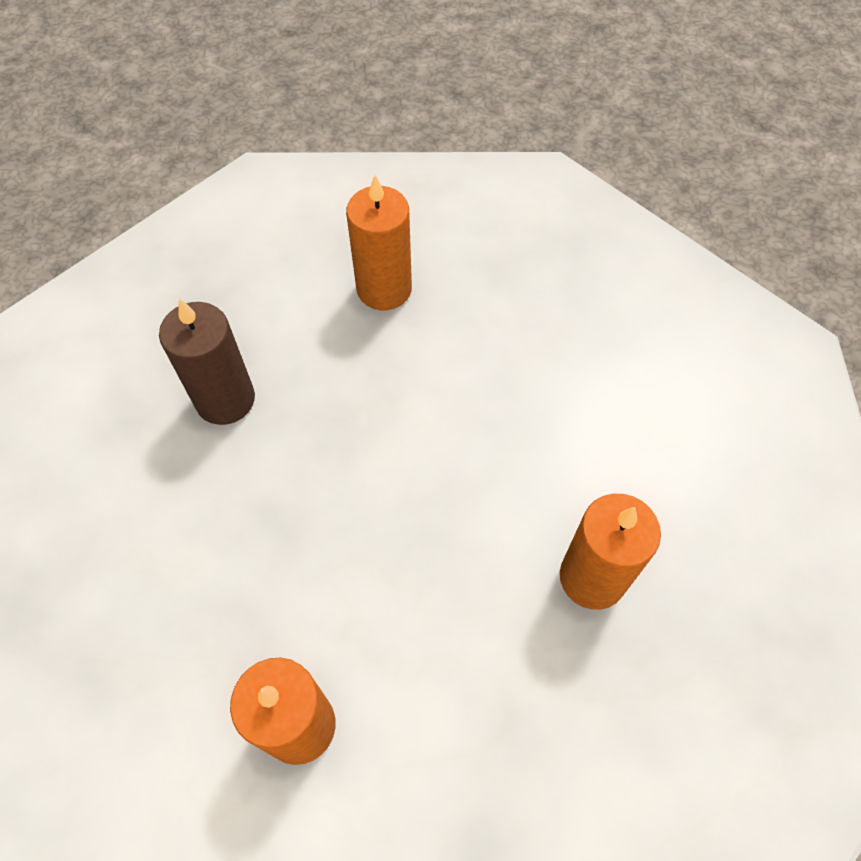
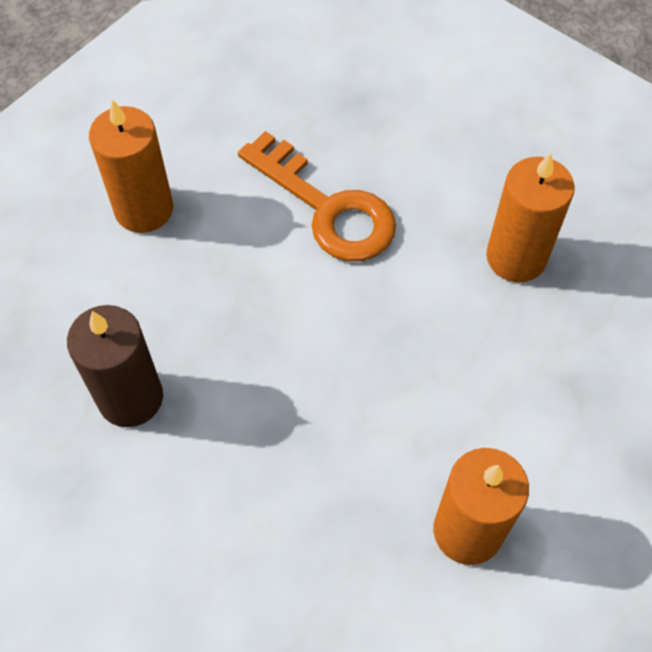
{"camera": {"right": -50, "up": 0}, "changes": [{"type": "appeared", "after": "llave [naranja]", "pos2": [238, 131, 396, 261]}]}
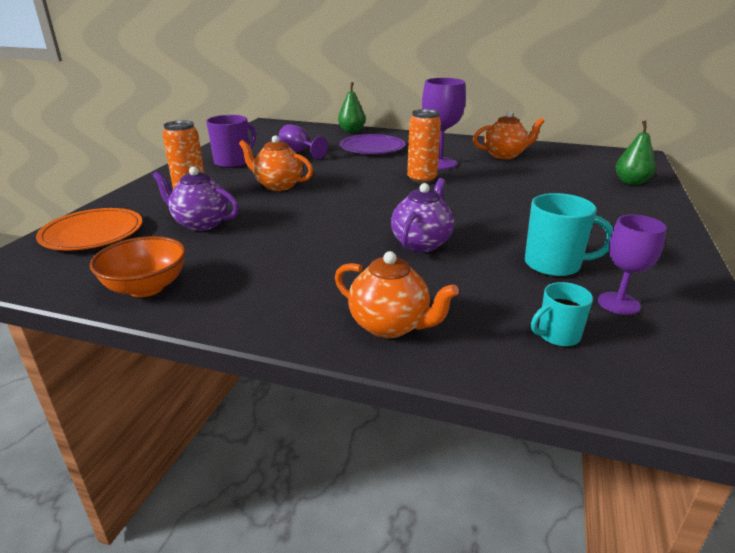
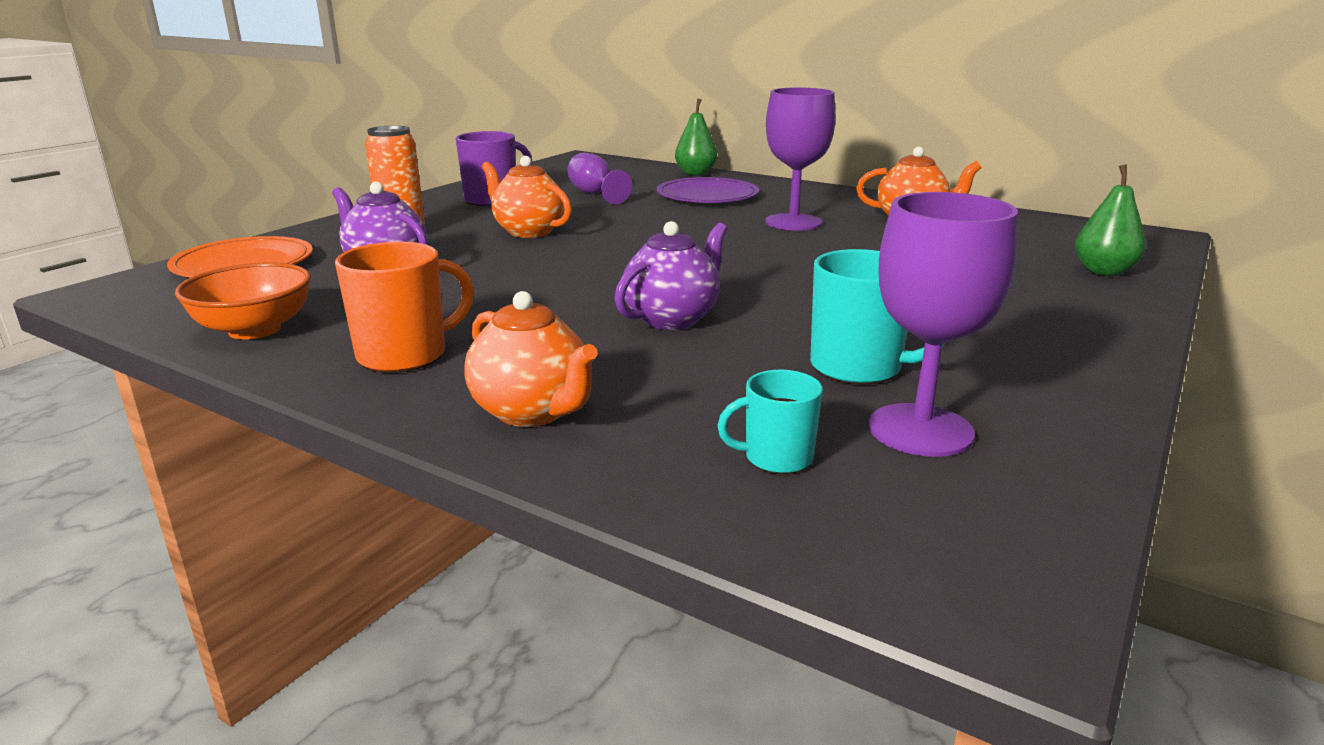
{"camera": {"right": 15, "up": -5}, "changes": [{"type": "missing", "before": "lata [naranja]", "pos1": [407, 109, 441, 184]}, {"type": "appeared", "after": "taza [naranja]", "pos2": [335, 241, 474, 373]}, {"type": "size", "before": "copa [morado]", "pos1": [598, 215, 667, 315], "pos2": [869, 192, 1018, 457], "scale": 1.53}]}
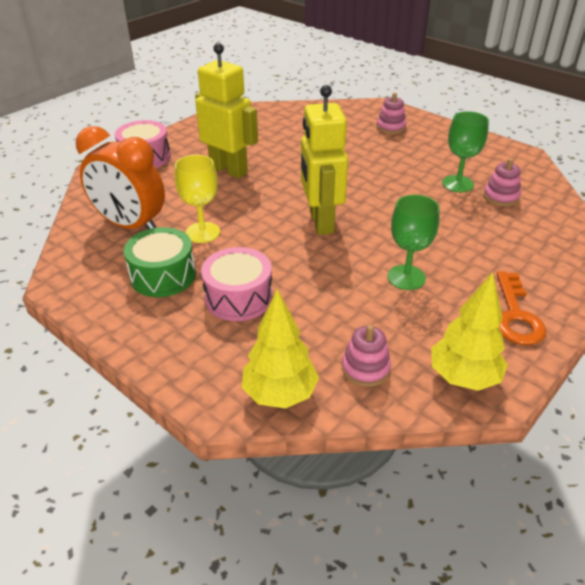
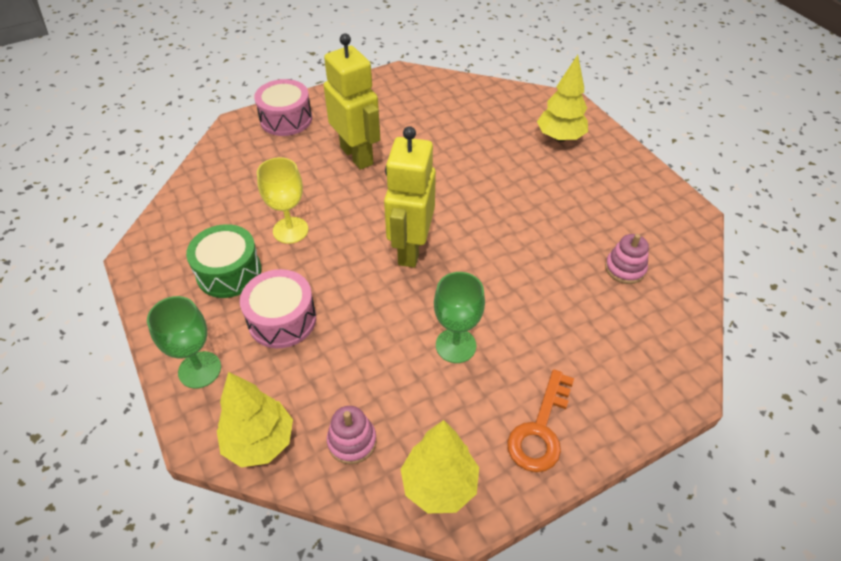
{"camera": {"right": 20, "up": 10}, "changes": [{"type": "missing", "before": "despertador [naranja]", "pos1": [76, 126, 165, 229]}, {"type": "relocated", "before": "copa [verde]", "pos1": [442, 111, 489, 192], "pos2": [147, 296, 221, 388]}, {"type": "exchanged", "before": "juguete apilable [rosa]", "after": "árbol [amarillo]", "pos1": [377, 93, 406, 134], "pos2": [537, 55, 588, 142]}]}
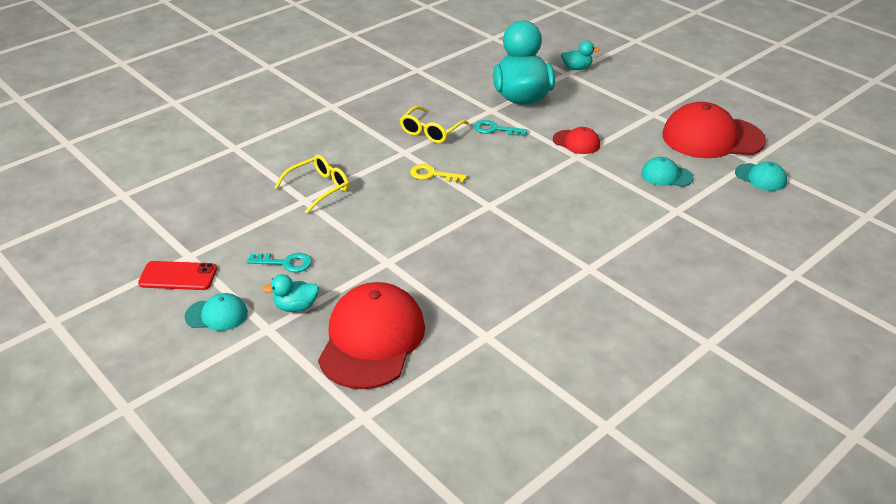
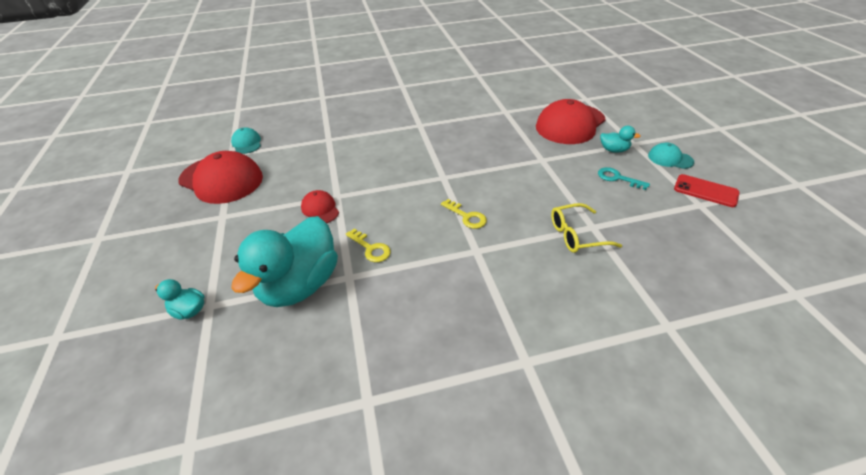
{"camera": {"right": -150, "up": 5}, "changes": [{"type": "missing", "before": "gafas [amarillo]", "pos1": [400, 106, 469, 143]}, {"type": "missing", "before": "gorra [turquesa]", "pos1": [641, 157, 694, 187]}, {"type": "colour", "before": "llave [turquesa]", "after": "llave [amarillo]", "pos1": [474, 120, 527, 136], "pos2": [346, 229, 391, 262]}]}
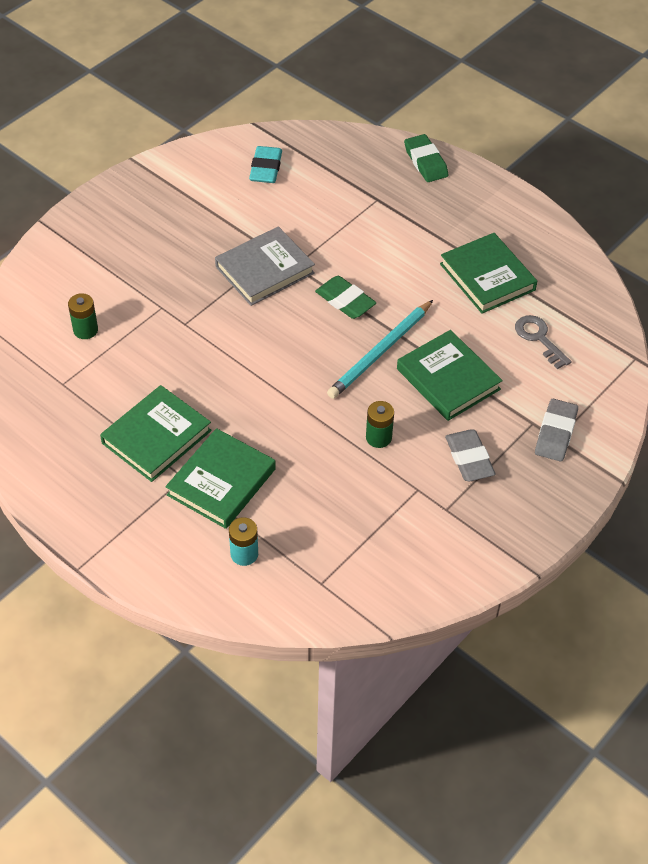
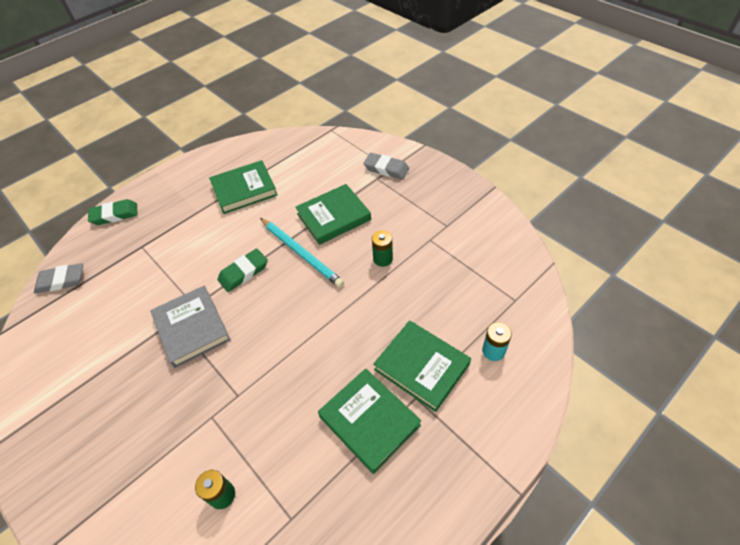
{"camera": {"right": -80, "up": 0}, "changes": [{"type": "missing", "before": "goma de borrar [turquesa]", "pos1": [249, 146, 282, 183]}, {"type": "missing", "before": "llave [gris]", "pos1": [515, 315, 571, 369]}, {"type": "relocated", "before": "goma de borrar [gris]", "pos1": [445, 430, 496, 481], "pos2": [34, 263, 83, 294]}]}
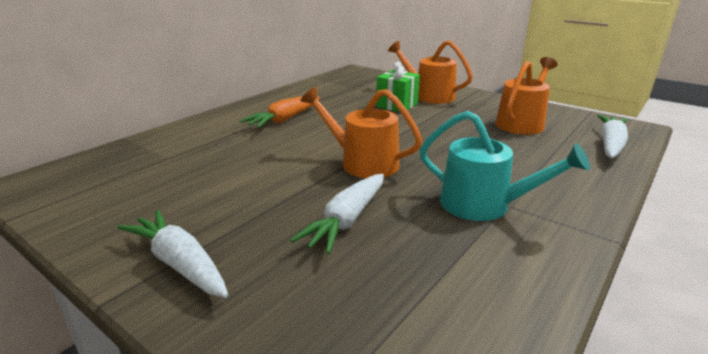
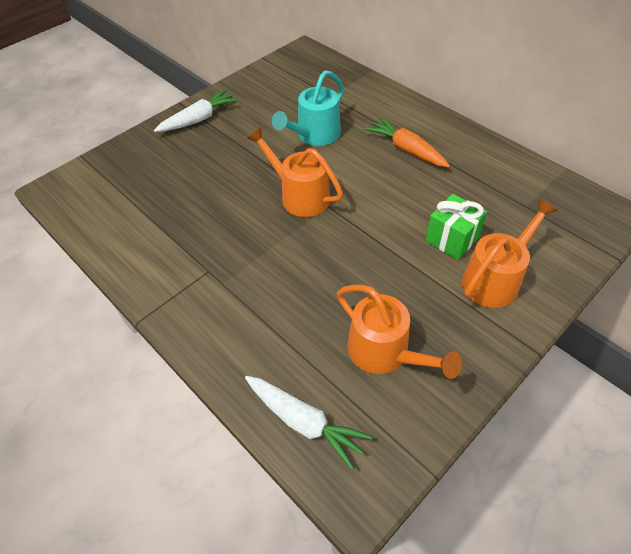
{"camera": {"right": 100, "up": 25}, "changes": [{"type": "missing", "before": "zanahoria [blanco]", "pos1": [290, 174, 384, 254]}, {"type": "relocated", "before": "regadera [turquesa]", "pos1": [420, 111, 590, 221], "pos2": [272, 70, 344, 146]}, {"type": "spun", "before": "regadera [naranja]", "pos1": [300, 87, 422, 178], "pos2": [247, 127, 343, 217], "turn": -90}]}
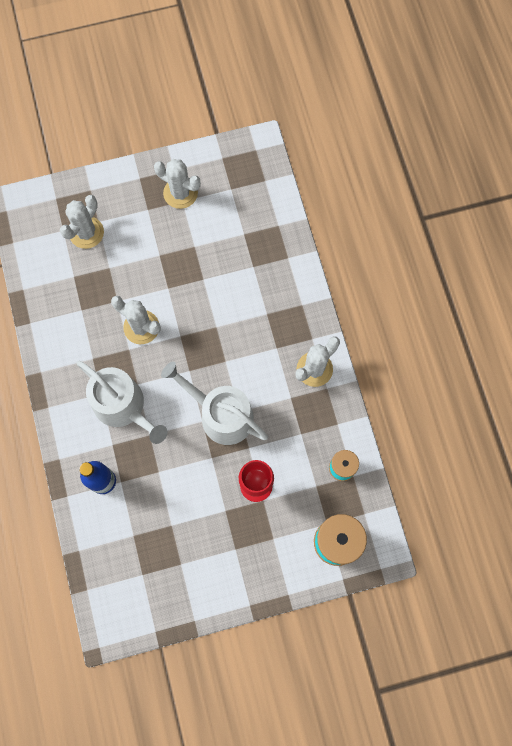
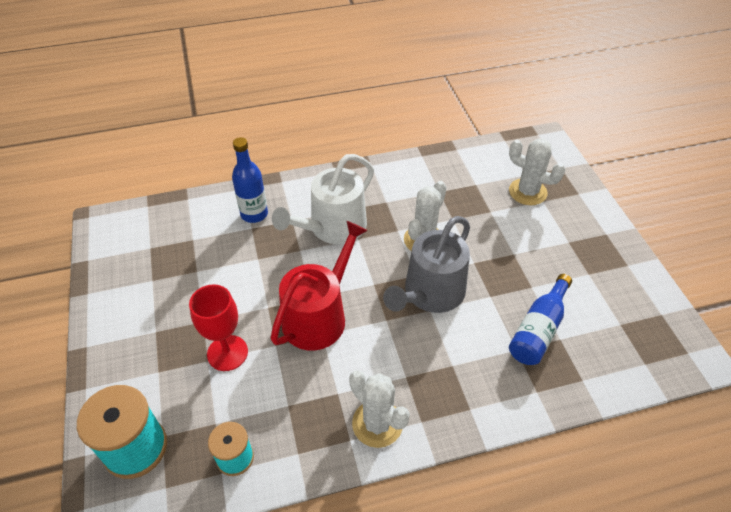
{"camera": {"right": 90, "up": -25}, "changes": [{"type": "missing", "before": "cactus [blanco]", "pos1": [154, 159, 201, 209]}, {"type": "appeared", "after": "regadera [gris]", "pos2": [383, 216, 470, 313]}, {"type": "appeared", "after": "botella [azul]", "pos2": [509, 274, 572, 365]}, {"type": "colour", "before": "regadera [blanco]", "after": "regadera [rojo]", "pos1": [161, 362, 268, 445], "pos2": [271, 221, 368, 351]}]}
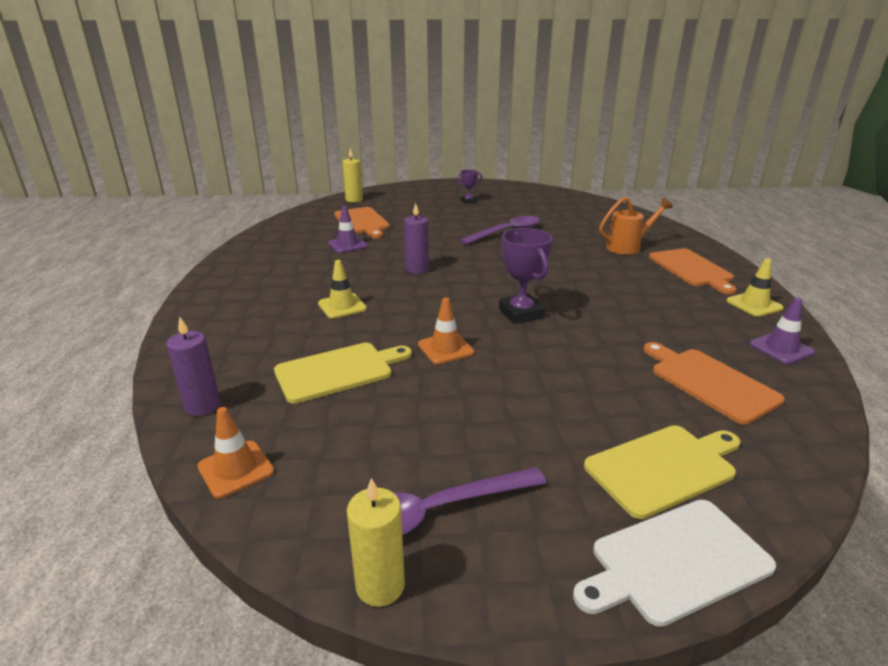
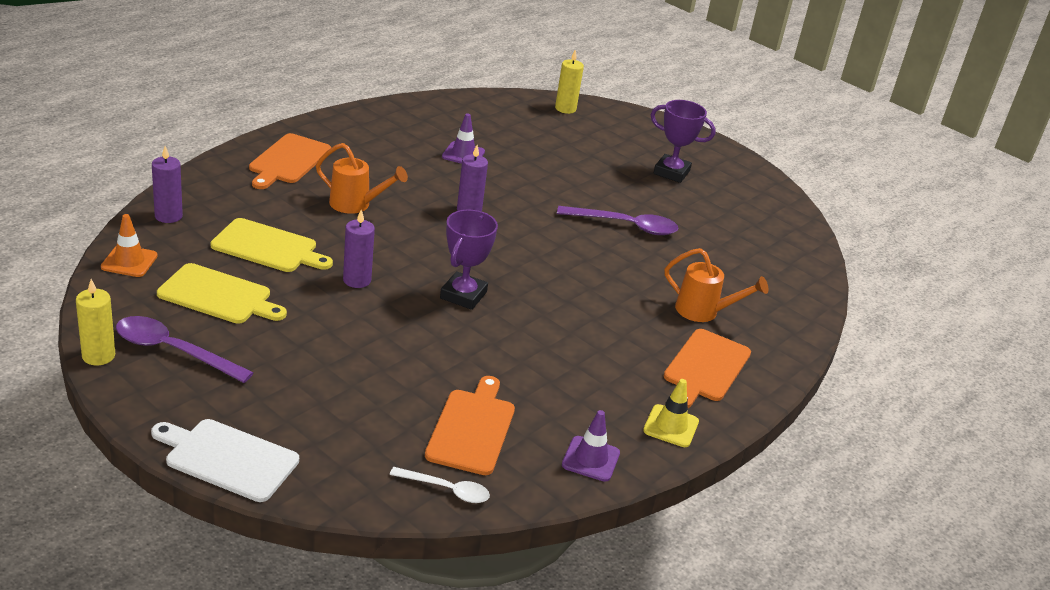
{"camera": {"right": 40, "up": 5}, "changes": [{"type": "appeared", "after": "cuchara [blanco]", "pos2": [390, 467, 490, 503]}, {"type": "relocated", "before": "tabla de cortar [naranja]", "pos1": [334, 207, 390, 238], "pos2": [249, 133, 331, 189]}, {"type": "relocated", "before": "tabla de cortar [amarillo]", "pos1": [584, 425, 740, 519], "pos2": [157, 263, 287, 324]}, {"type": "exchanged", "before": "cono de tráfico [amarillo]", "after": "regadera [naranja]", "pos1": [318, 260, 367, 319], "pos2": [316, 143, 408, 214]}, {"type": "exchanged", "before": "cono de tráfico [naranja]", "after": "vela [morado]", "pos1": [418, 298, 474, 364], "pos2": [343, 210, 375, 288]}, {"type": "size", "before": "trofeo [morado]", "pos1": [456, 170, 482, 204], "pos2": [651, 100, 716, 183], "scale": 1.79}]}
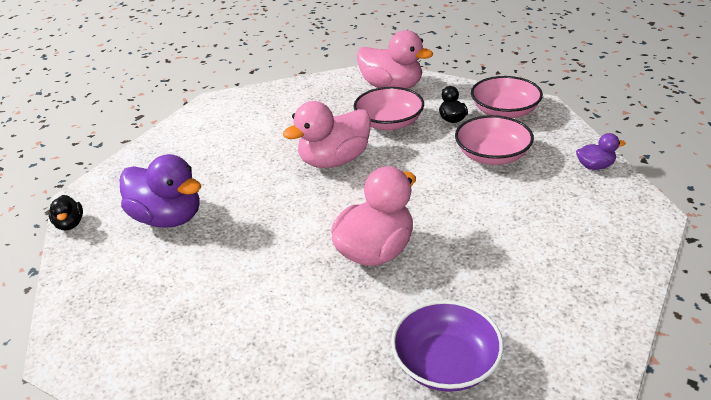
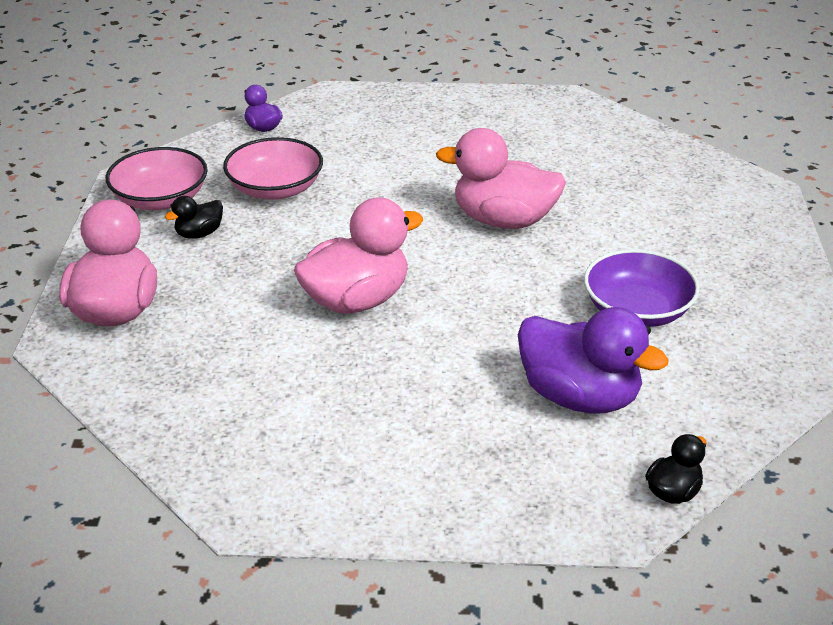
{"camera": {"right": -120, "up": 0}, "changes": [{"type": "missing", "before": "cuenco [rosa]", "pos1": [353, 87, 424, 130]}, {"type": "relocated", "before": "cuenco [morado]", "pos1": [391, 300, 504, 392], "pos2": [584, 249, 700, 327]}, {"type": "spun", "before": "pato [morado]", "pos1": [120, 154, 201, 228], "pos2": [518, 307, 669, 414], "turn": 120}, {"type": "spun", "before": "pato [rosa]", "pos1": [283, 101, 371, 168], "pos2": [294, 197, 423, 314], "turn": -60}]}
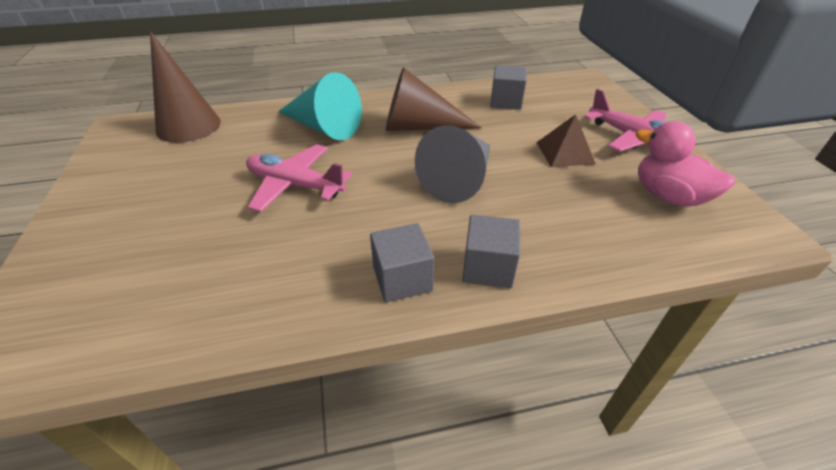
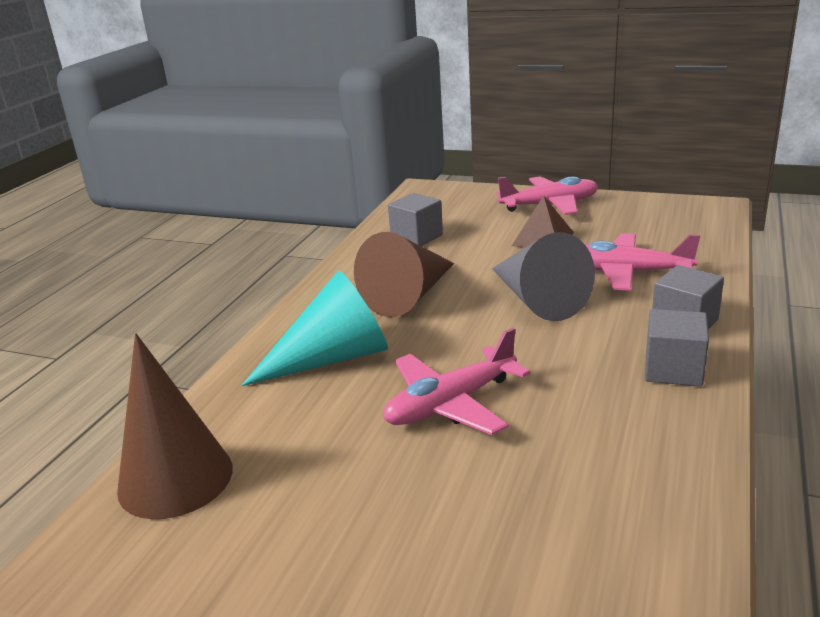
{"camera": {"right": -55, "up": -15}, "changes": [{"type": "missing", "before": "pato [rosa]", "pos1": [635, 121, 735, 207]}, {"type": "appeared", "after": "avión [rosa]", "pos2": [585, 233, 700, 291]}]}
